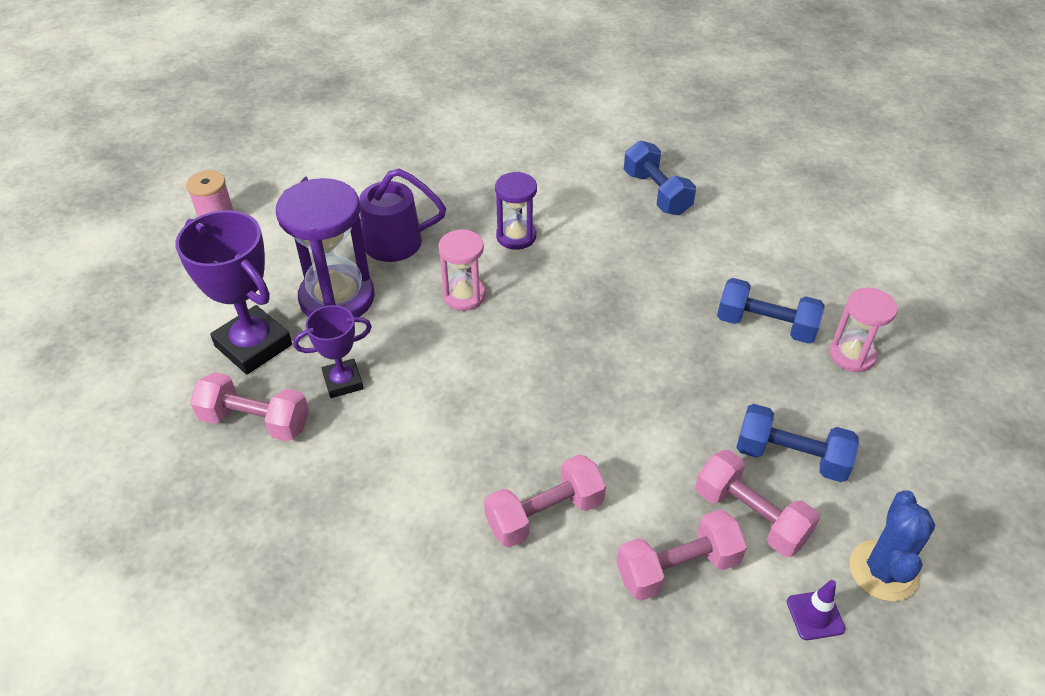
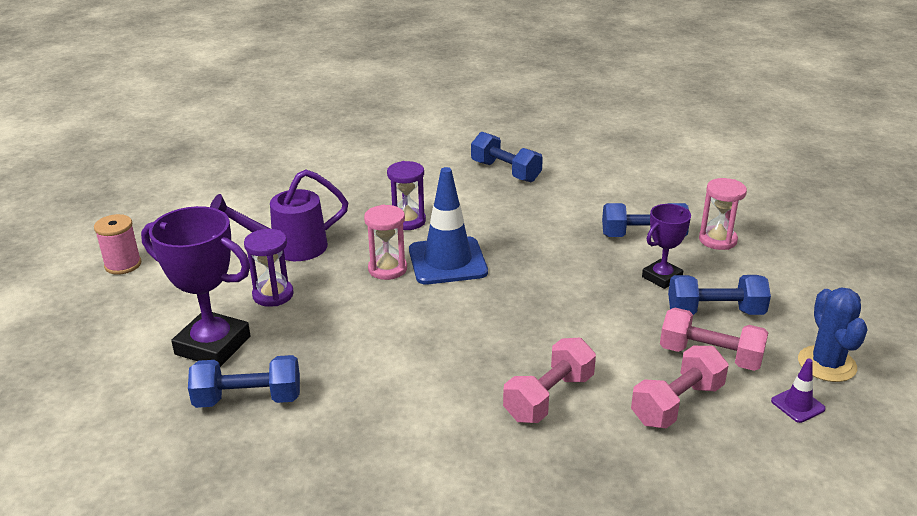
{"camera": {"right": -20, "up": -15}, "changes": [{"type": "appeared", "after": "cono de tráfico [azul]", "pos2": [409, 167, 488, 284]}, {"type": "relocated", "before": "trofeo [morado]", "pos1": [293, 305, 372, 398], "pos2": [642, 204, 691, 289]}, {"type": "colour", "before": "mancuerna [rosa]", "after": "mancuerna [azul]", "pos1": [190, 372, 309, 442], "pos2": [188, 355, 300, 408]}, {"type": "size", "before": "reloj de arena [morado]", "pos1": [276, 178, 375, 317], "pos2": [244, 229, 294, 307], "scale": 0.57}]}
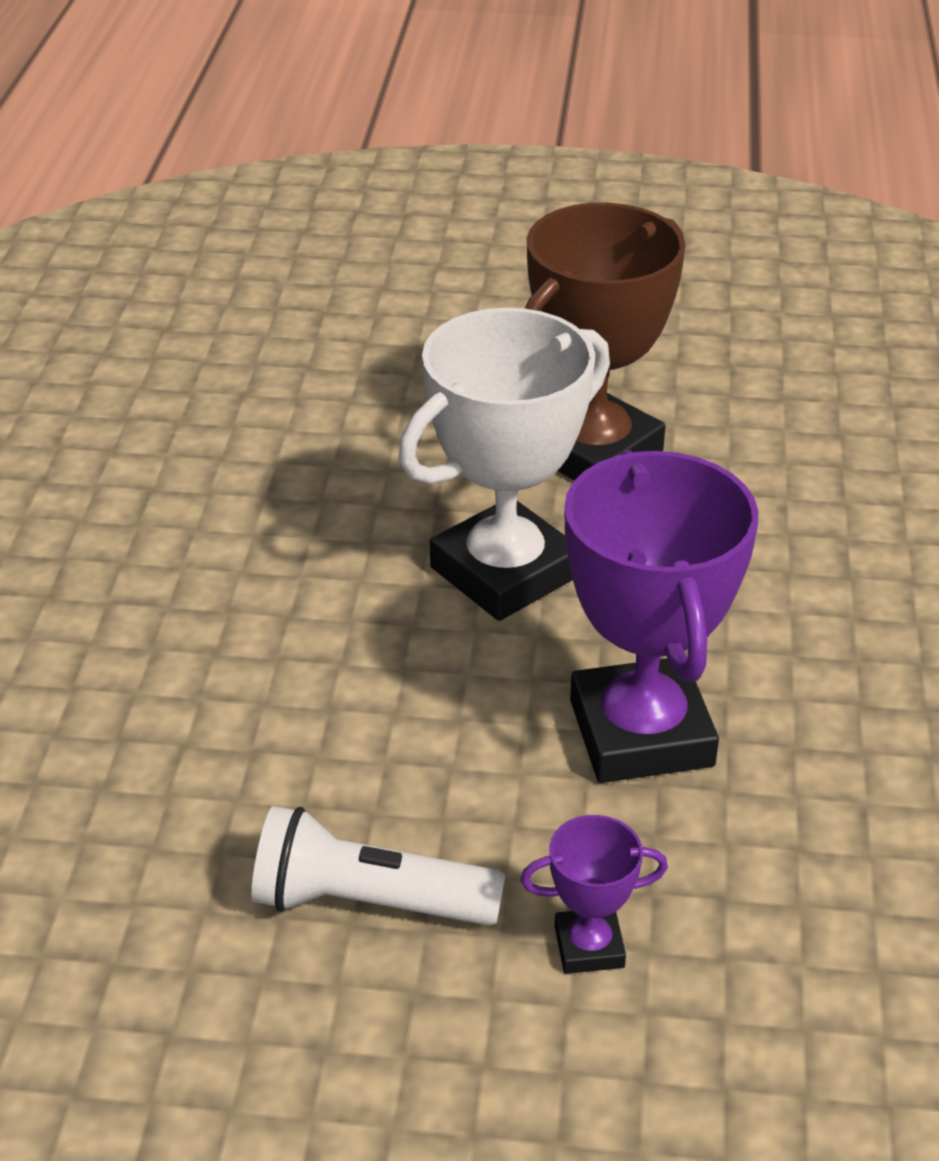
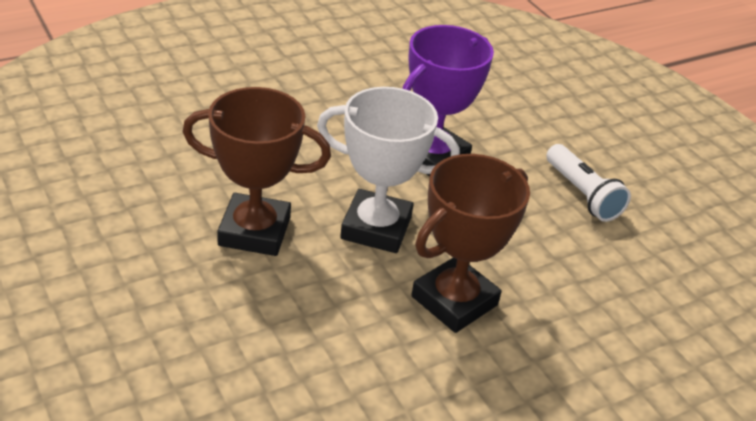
{"camera": {"right": -130, "up": 0}, "changes": [{"type": "missing", "before": "trofeo [morado]", "pos1": [521, 815, 668, 974]}, {"type": "appeared", "after": "trofeo [marrón]", "pos2": [411, 154, 530, 333]}]}
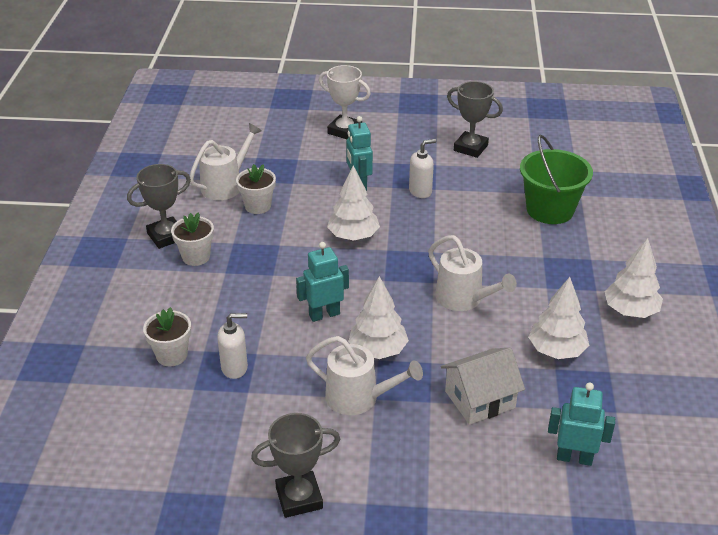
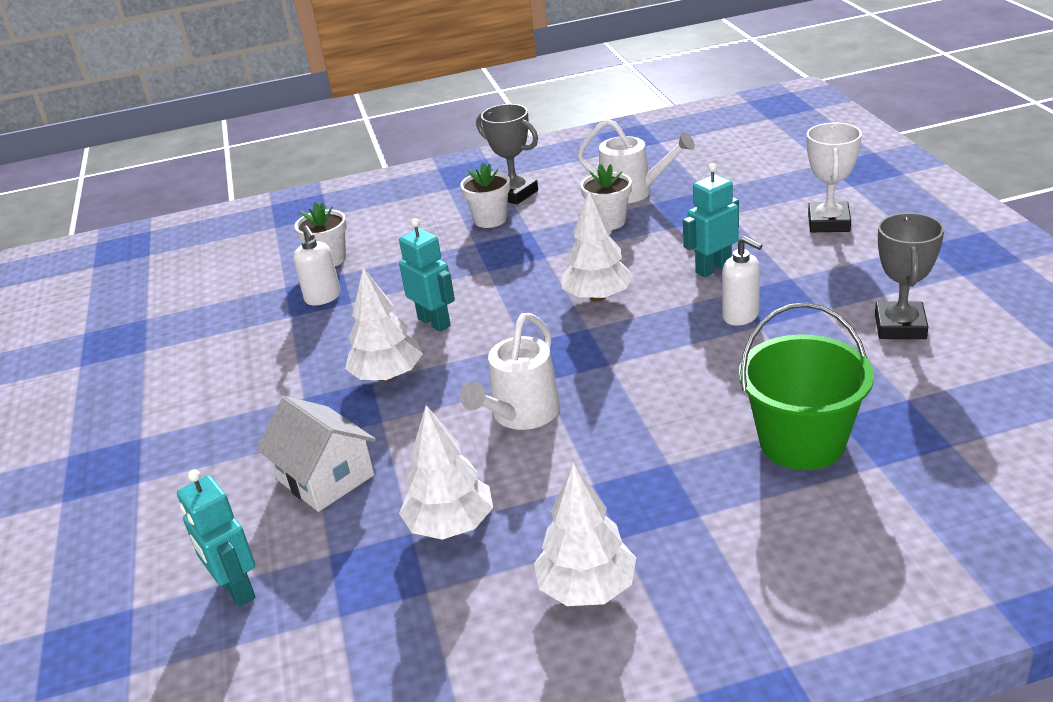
{"camera": {"right": 75, "up": -5}, "changes": [{"type": "missing", "before": "trofeo [gris]", "pos1": [251, 413, 340, 518]}, {"type": "missing", "before": "regadera [blanco]", "pos1": [306, 336, 423, 415]}, {"type": "spun", "before": "robot [turquesa]", "pos1": [548, 382, 615, 466], "pos2": [177, 469, 255, 607], "turn": 150}]}
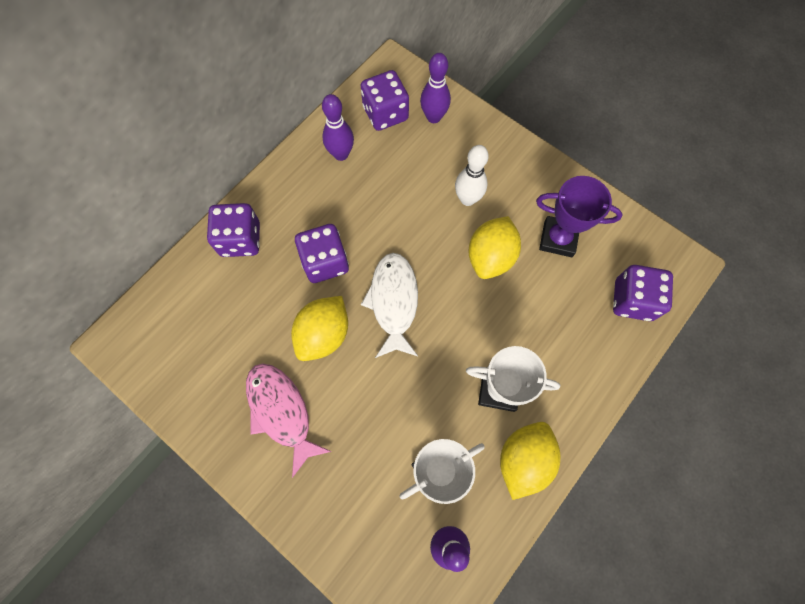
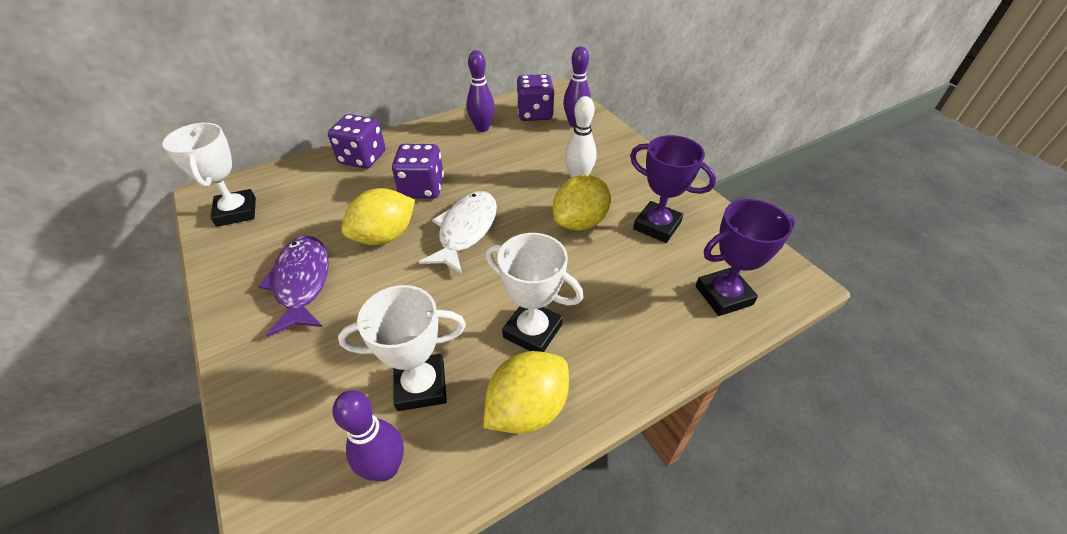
{"camera": {"right": 20, "up": -25}, "changes": [{"type": "appeared", "after": "trofeo [blanco]", "pos2": [162, 123, 256, 227]}, {"type": "exchanged", "before": "dado [morado]", "after": "trofeo [morado]", "pos1": [613, 265, 673, 321], "pos2": [696, 199, 795, 316]}, {"type": "colour", "before": "pez [rosa]", "after": "pez [morado]", "pos1": [246, 363, 332, 478], "pos2": [258, 236, 329, 337]}]}
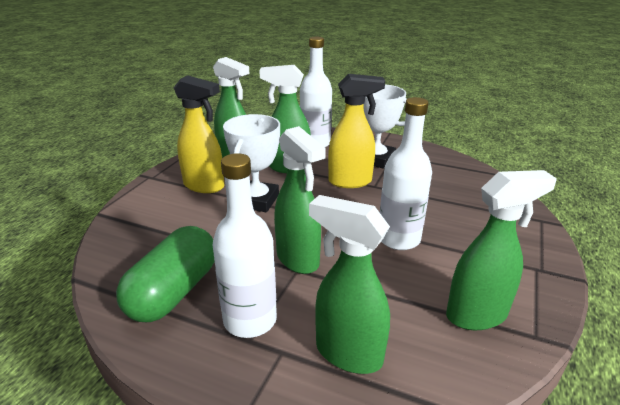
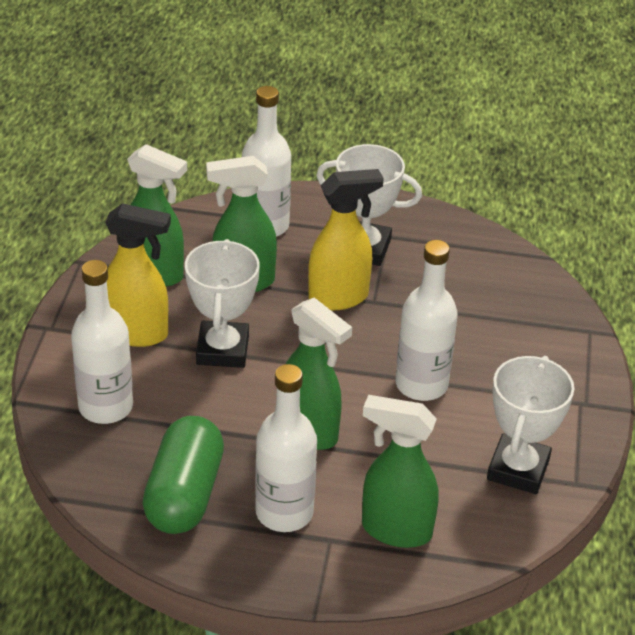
{"camera": {"right": -15, "up": 10}, "changes": [{"type": "appeared", "after": "botella [blanco]", "pos2": [71, 260, 133, 424]}, {"type": "exchanged", "before": "pulverizador [verde]", "after": "trofeo [blanco]", "pos1": [446, 170, 557, 330], "pos2": [487, 356, 574, 494]}]}
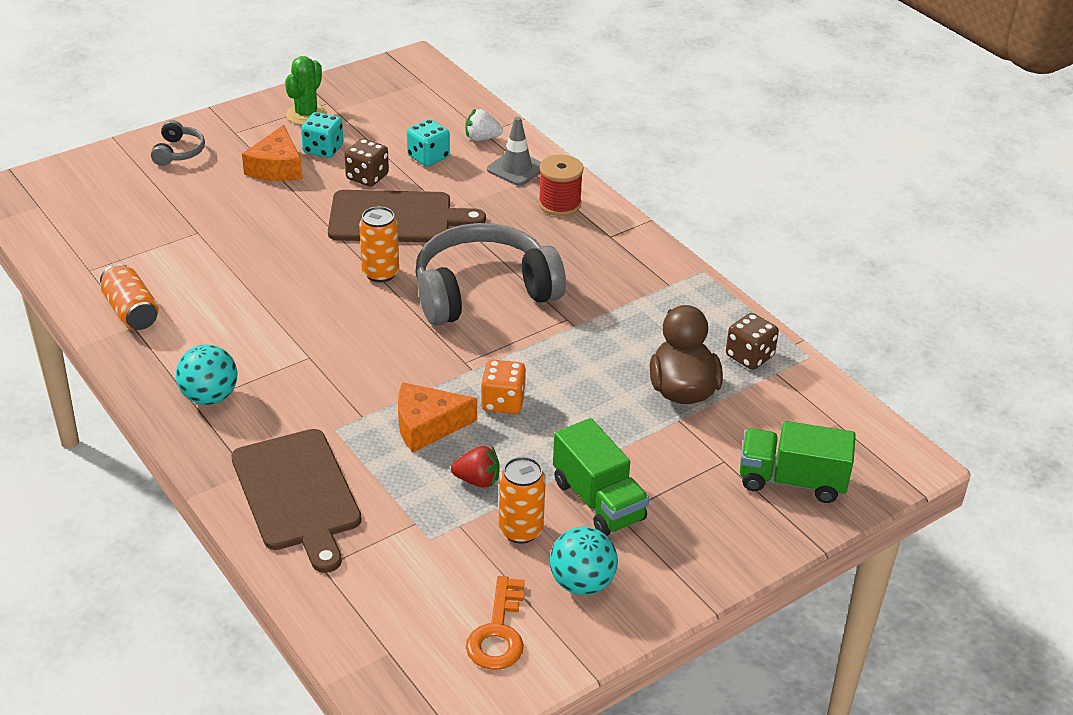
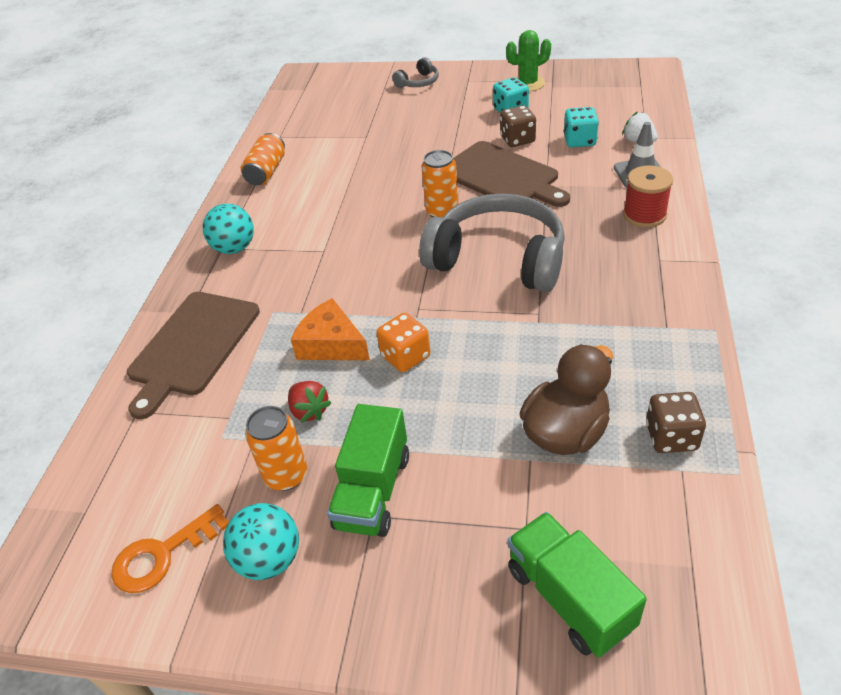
{"camera": {"right": 50, "up": 5}, "changes": [{"type": "missing", "before": "queso [naranja]", "pos1": [242, 125, 303, 181]}]}
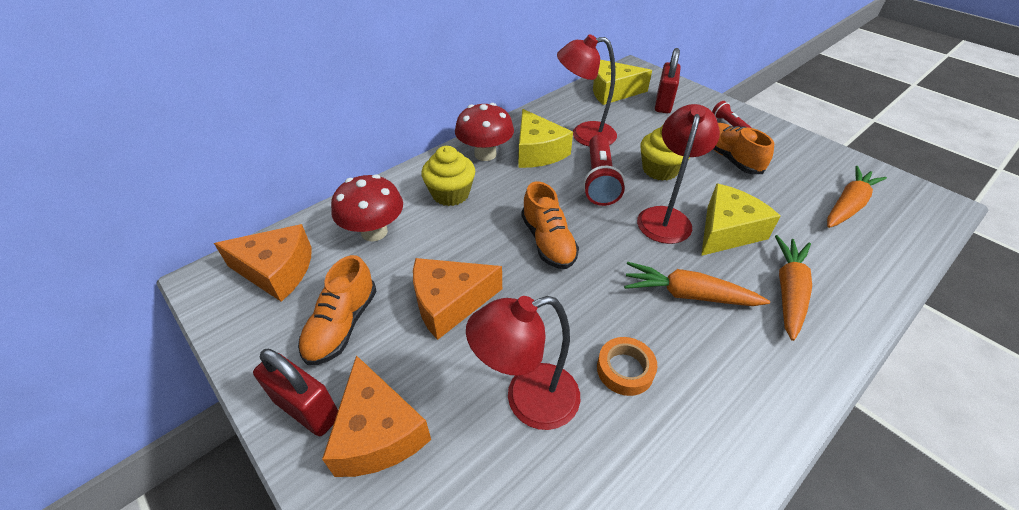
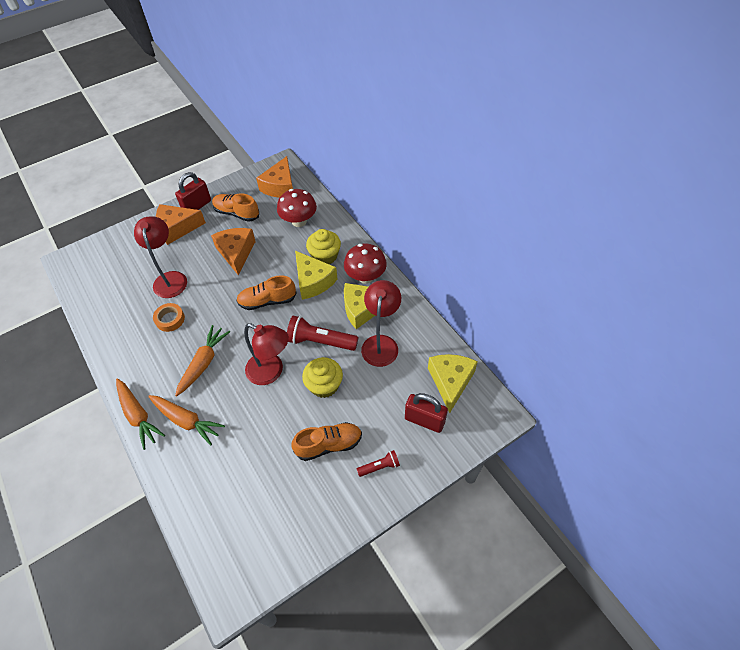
{"camera": {"right": 100, "up": 10}, "changes": [{"type": "relocated", "before": "queso [amarillo]", "pos1": [701, 184, 781, 256], "pos2": [295, 251, 338, 300]}, {"type": "relocated", "before": "zanahoria [naranja]", "pos1": [827, 166, 887, 228], "pos2": [116, 379, 165, 450]}]}
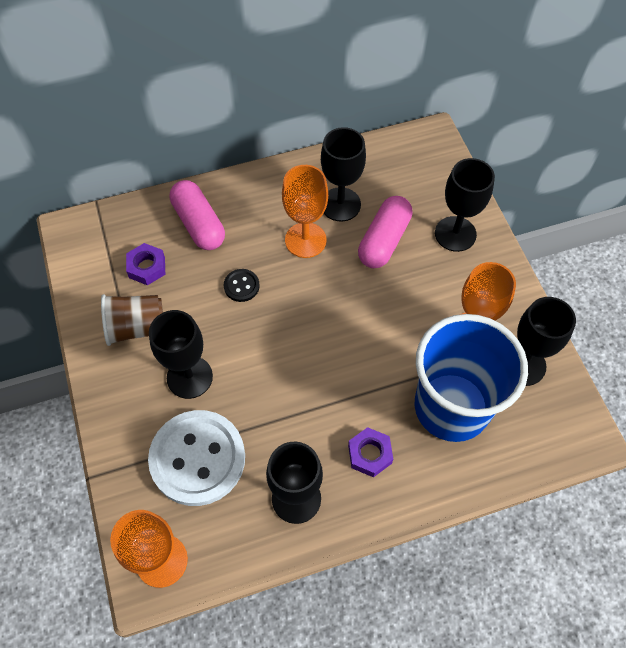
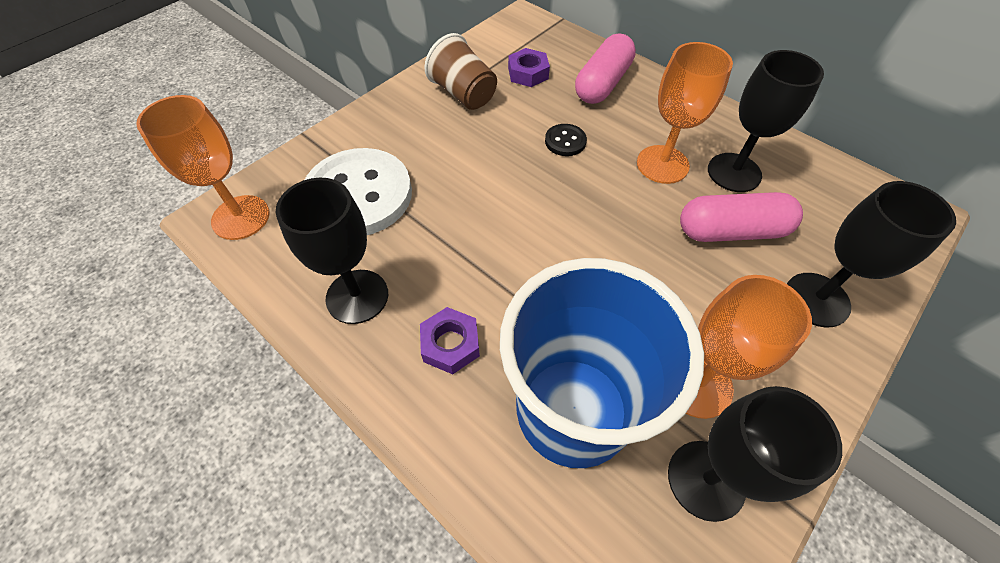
{"camera": {"right": 60, "up": -5}, "changes": [{"type": "missing", "before": "copa [negro]", "pos1": [149, 310, 213, 399]}]}
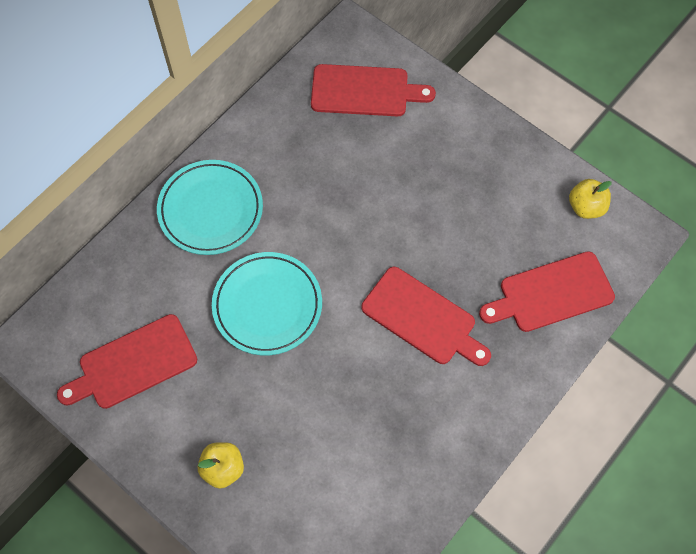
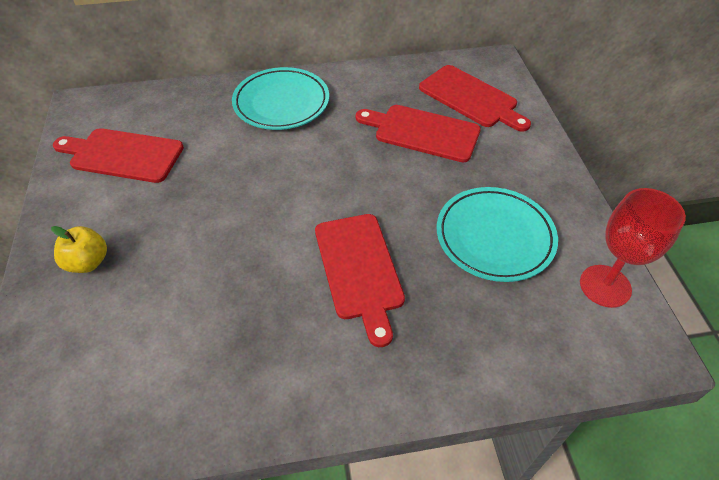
{"camera": {"right": 40, "up": -15}, "changes": [{"type": "relocated", "before": "plato [turquesa]", "pos1": [212, 252, 322, 355], "pos2": [437, 187, 558, 282]}, {"type": "relocated", "before": "tabla de cortar [rojo]", "pos1": [479, 251, 615, 332], "pos2": [356, 105, 481, 162]}, {"type": "exchanged", "before": "manzana [amarillo]", "after": "copa [rojo]", "pos1": [569, 179, 612, 219], "pos2": [580, 188, 686, 308]}]}
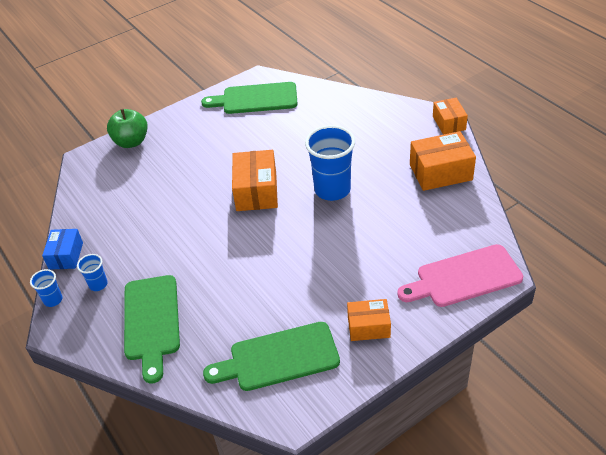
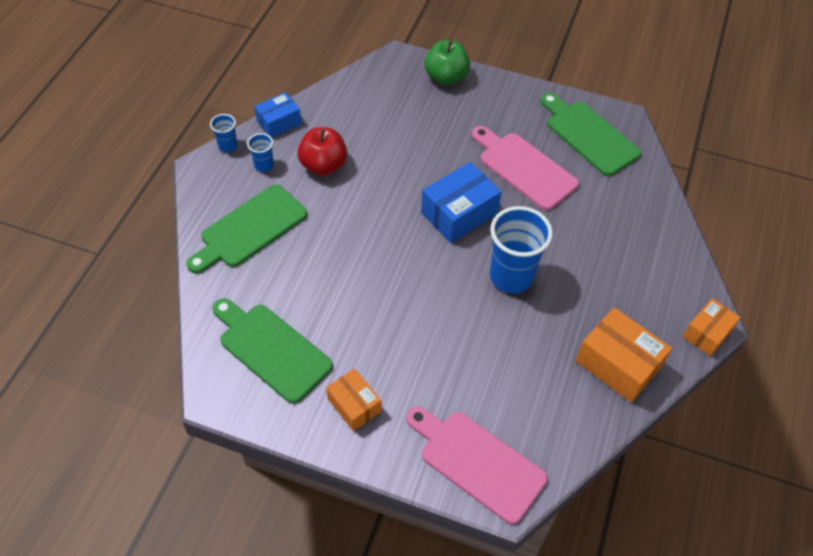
{"camera": {"right": 50, "up": 10}, "changes": [{"type": "appeared", "after": "manzana [rojo]", "pos2": [297, 127, 347, 175]}, {"type": "appeared", "after": "tabla de cortar [rosa]", "pos2": [472, 126, 579, 210]}, {"type": "colour", "before": "caja [naranja]", "after": "caja [azul]", "pos1": [232, 150, 278, 211], "pos2": [421, 162, 501, 243]}]}
